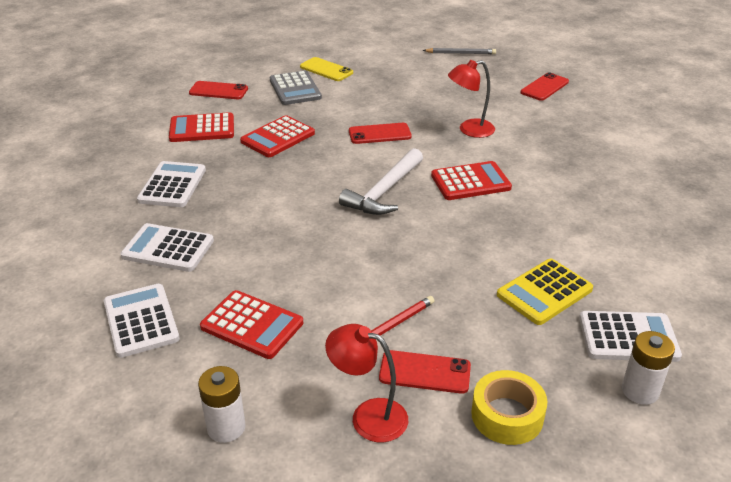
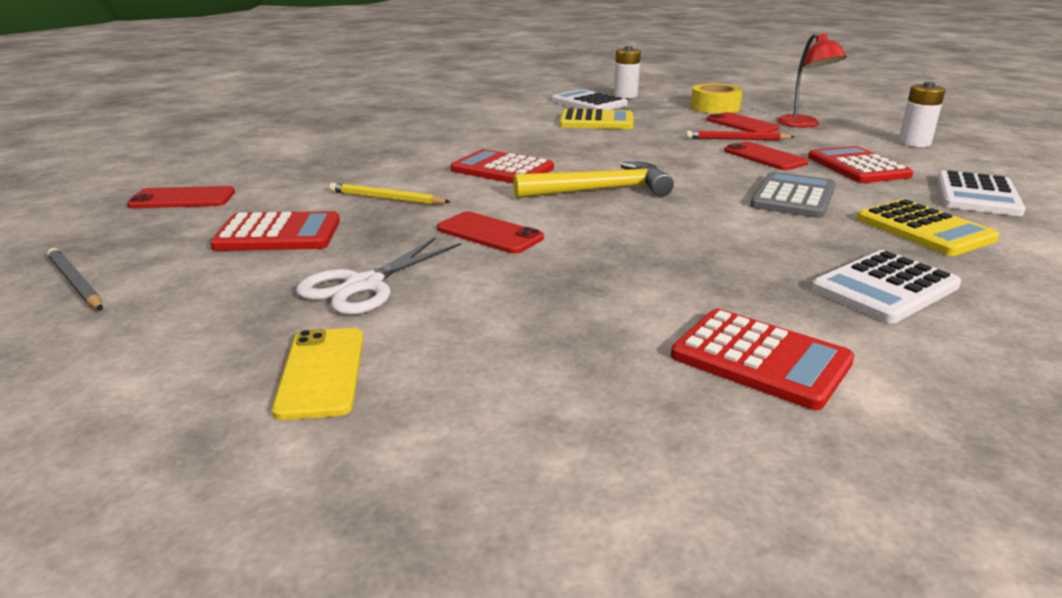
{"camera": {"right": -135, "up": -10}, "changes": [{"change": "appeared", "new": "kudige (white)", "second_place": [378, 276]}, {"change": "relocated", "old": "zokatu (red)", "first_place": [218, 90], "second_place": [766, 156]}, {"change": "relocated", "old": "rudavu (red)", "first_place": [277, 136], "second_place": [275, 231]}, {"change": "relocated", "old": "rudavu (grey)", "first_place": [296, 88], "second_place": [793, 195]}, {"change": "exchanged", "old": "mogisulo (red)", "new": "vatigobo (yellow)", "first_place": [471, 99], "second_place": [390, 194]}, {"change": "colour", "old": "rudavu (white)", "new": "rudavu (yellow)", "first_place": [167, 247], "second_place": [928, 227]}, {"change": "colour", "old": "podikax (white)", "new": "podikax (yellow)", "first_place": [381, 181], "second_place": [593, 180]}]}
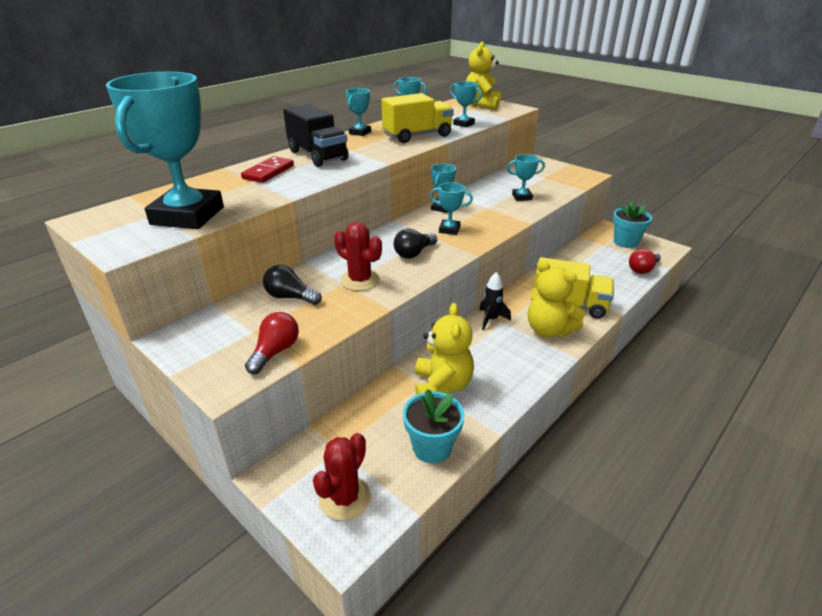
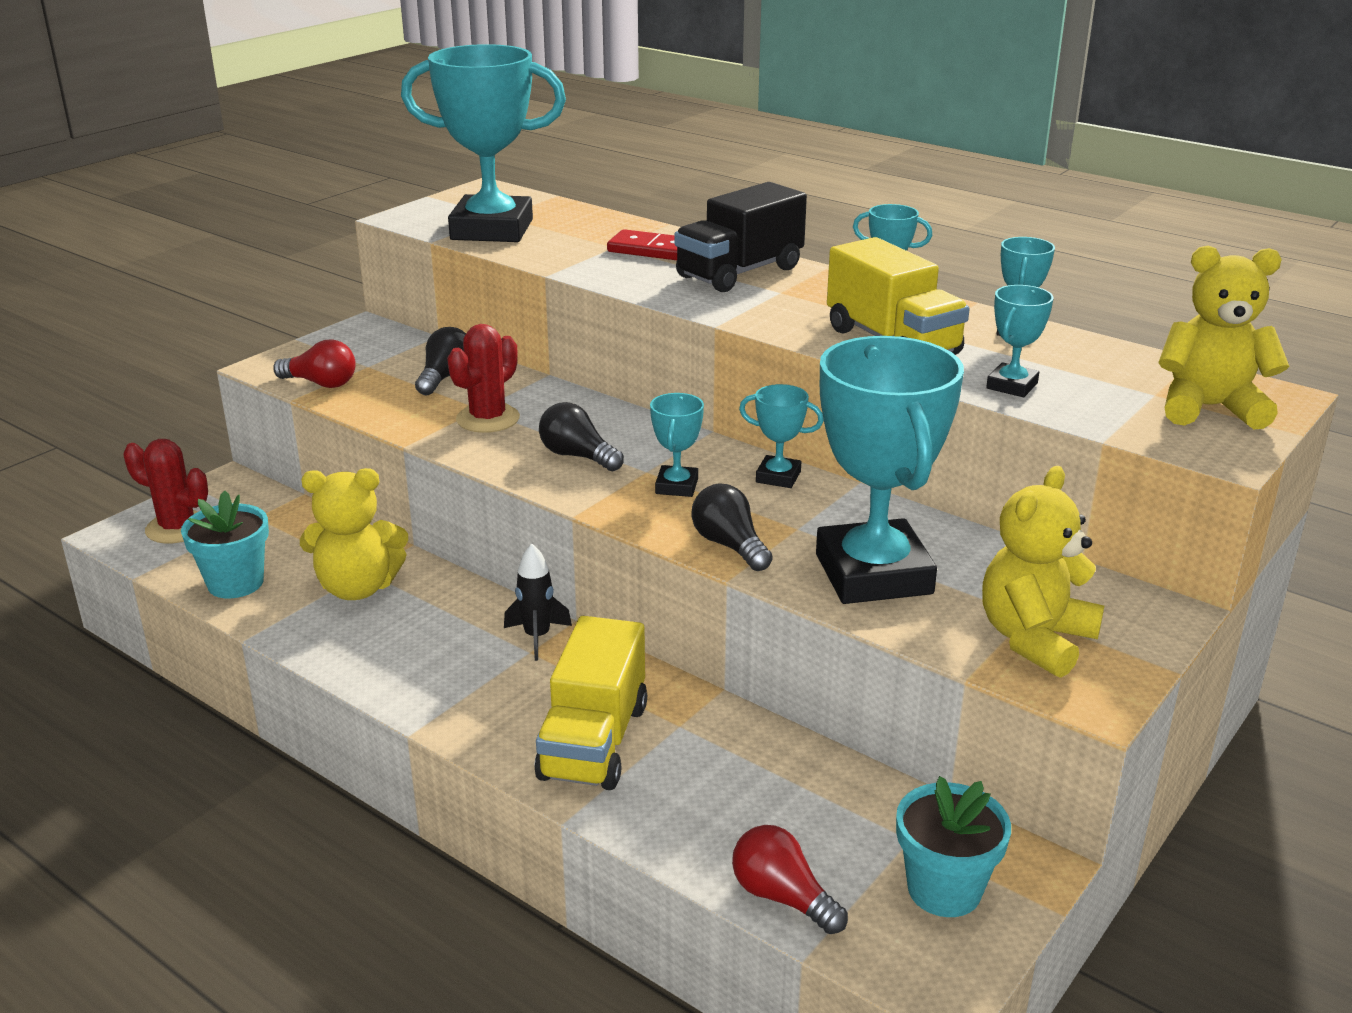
{"camera": {"right": 85, "up": -5}, "changes": [{"change": "appeared", "new": "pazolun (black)", "second_place": [732, 527]}, {"change": "relocated", "old": "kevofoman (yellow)", "first_place": [556, 298], "second_place": [1043, 572]}, {"change": "size", "old": "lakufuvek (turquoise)", "first_place": [526, 177], "second_place": [890, 470], "factor": 2.26}]}
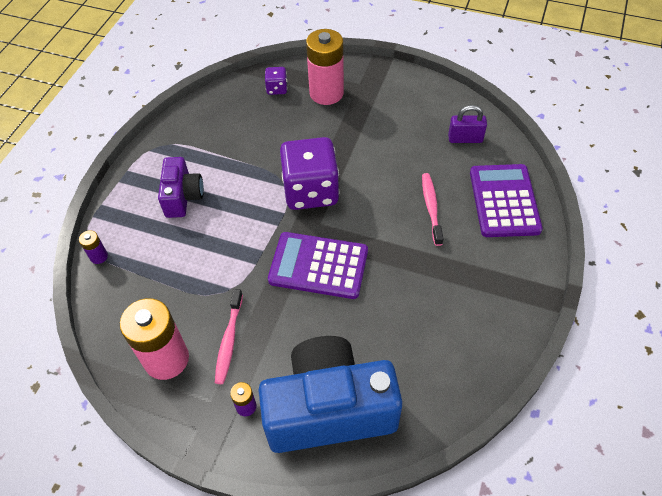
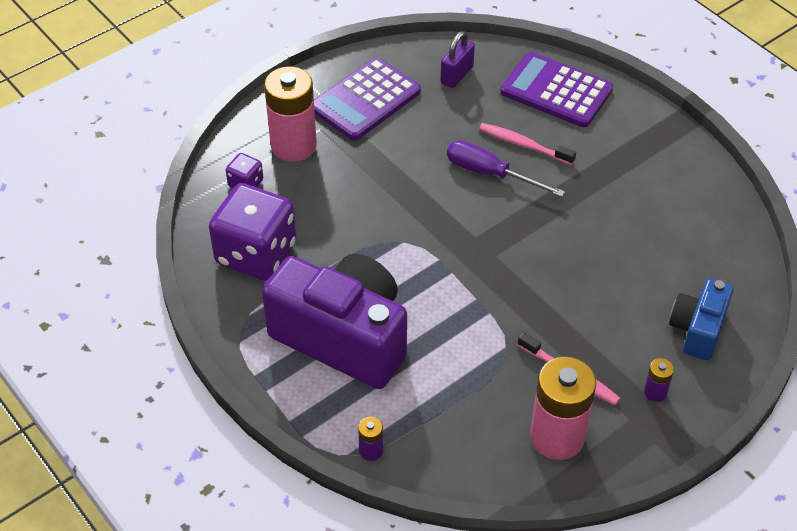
{"camera": {"right": -60, "up": -5}, "changes": [{"change": "appeared", "new": "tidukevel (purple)", "second_place": [506, 168]}, {"change": "relocated", "old": "rudavu (purple)", "first_place": [318, 265], "second_place": [367, 99]}, {"change": "relocated", "old": "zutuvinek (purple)", "first_place": [310, 173], "second_place": [253, 232]}, {"change": "size", "old": "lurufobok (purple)", "first_place": [181, 187], "second_place": [334, 321], "factor": 1.91}, {"change": "size", "old": "lurufobok (blue)", "first_place": [330, 394], "second_place": [701, 319], "factor": 0.52}]}
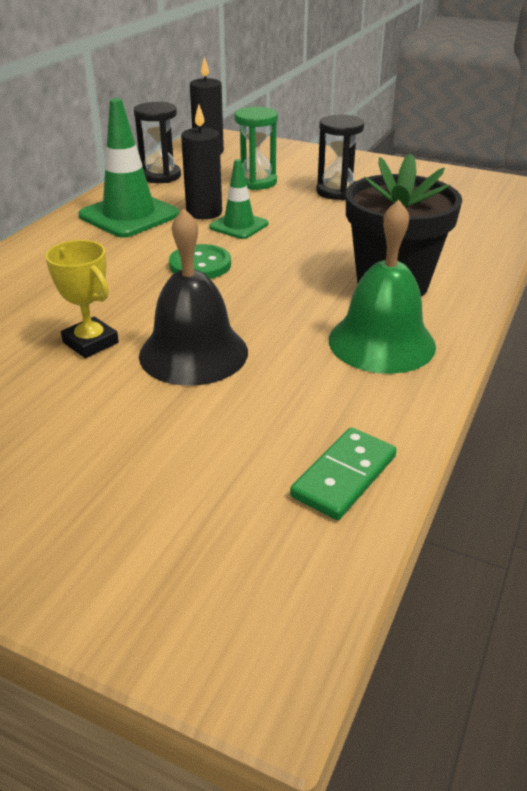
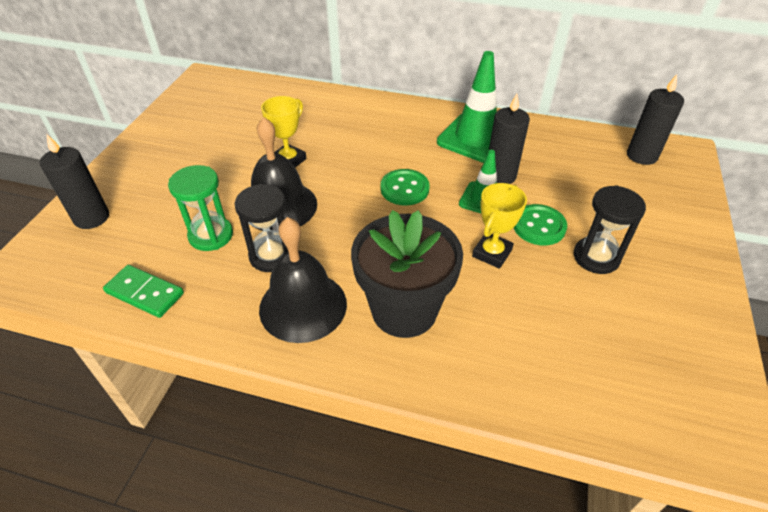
{"camera": {"right": 80, "up": 10}, "changes": [{"change": "appeared", "new": "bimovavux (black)", "second_place": [74, 182]}, {"change": "appeared", "new": "lakufuvek (yellow)", "second_place": [499, 226]}, {"change": "appeared", "new": "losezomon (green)", "second_place": [540, 224]}, {"change": "relocated", "old": "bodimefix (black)", "first_place": [157, 142], "second_place": [261, 228]}, {"change": "relocated", "old": "bodimefix (green)", "first_place": [256, 148], "second_place": [200, 208]}, {"change": "colour", "old": "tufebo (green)", "new": "tufebo (black)", "first_place": [382, 286], "second_place": [303, 280]}]}
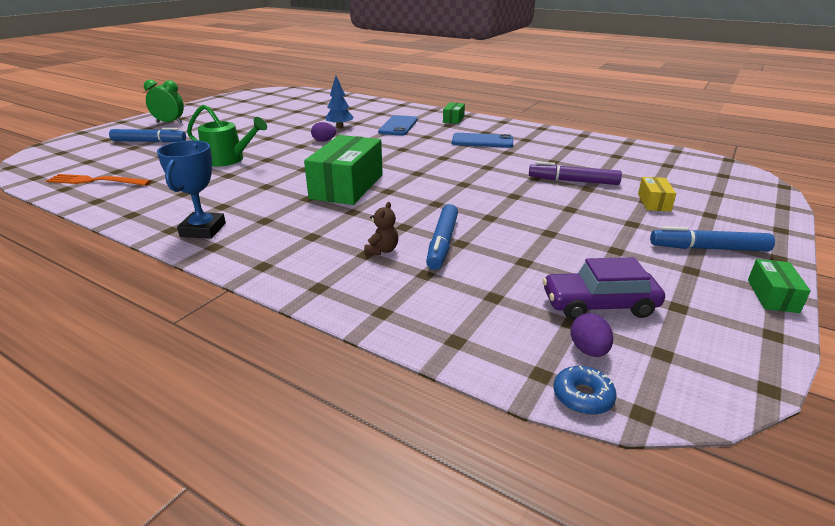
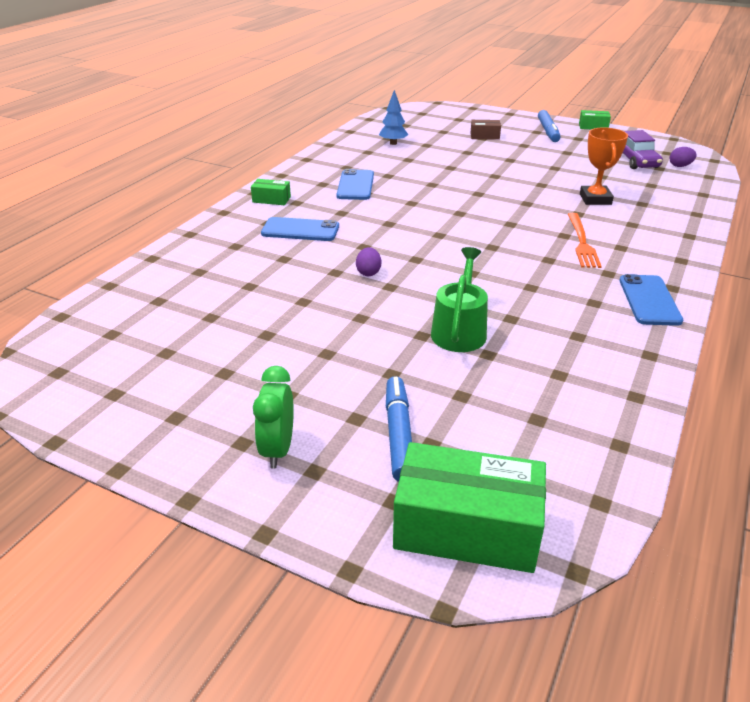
{"camera": {"right": -95, "up": 5}, "changes": [{"change": "missing", "old": "kevofoman (brown)", "first_place": [381, 228]}, {"change": "missing", "old": "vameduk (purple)", "first_place": [575, 173]}, {"change": "missing", "old": "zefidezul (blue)", "first_place": [585, 390]}, {"change": "relocated", "old": "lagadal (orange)", "first_place": [98, 180], "second_place": [585, 240]}, {"change": "relocated", "old": "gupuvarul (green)", "first_place": [343, 170], "second_place": [469, 507]}, {"change": "relocated", "old": "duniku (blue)", "first_place": [339, 102], "second_place": [393, 117]}, {"change": "exchanged", "old": "lakufuvek (blue)", "new": "zokatu (blue)", "first_place": [191, 189], "second_place": [651, 300]}, {"change": "exchanged", "old": "vameduk (blue)", "new": "lakufuvek (orange)", "first_place": [442, 237], "second_place": [604, 166]}, {"change": "colour", "old": "gupuvarul (yellow)", "new": "gupuvarul (brown)", "first_place": [657, 194], "second_place": [486, 130]}]}
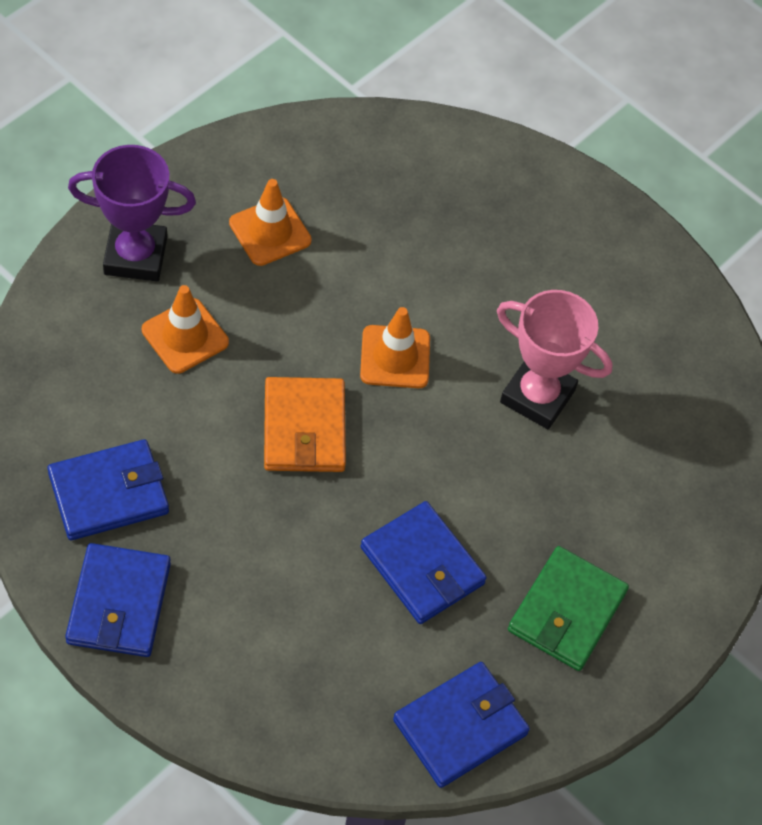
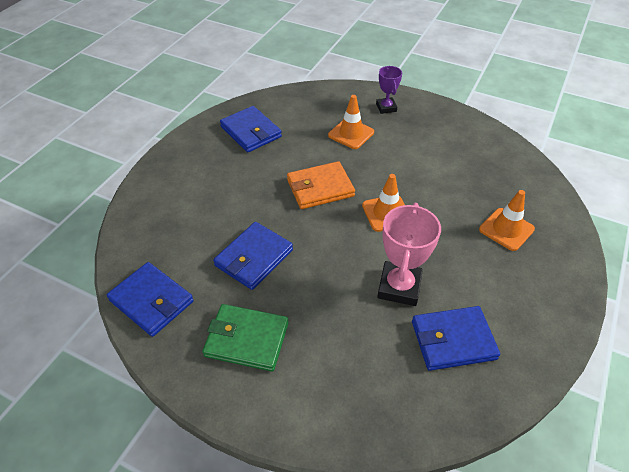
{"camera": {"right": 80, "up": -10}, "changes": [{"change": "relocated", "old": "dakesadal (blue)", "first_place": [118, 600], "second_place": [456, 338]}, {"change": "relocated", "old": "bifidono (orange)", "first_place": [270, 222], "second_place": [507, 220]}, {"change": "size", "old": "lakufuvek (purple)", "first_place": [132, 213], "second_place": [389, 90], "factor": 0.59}]}
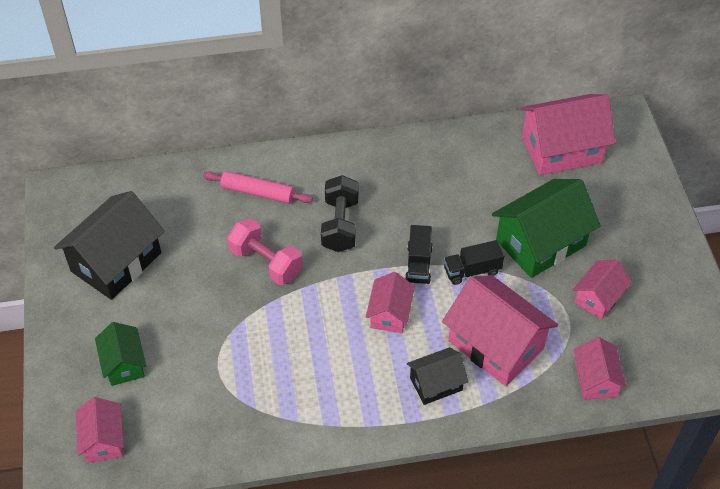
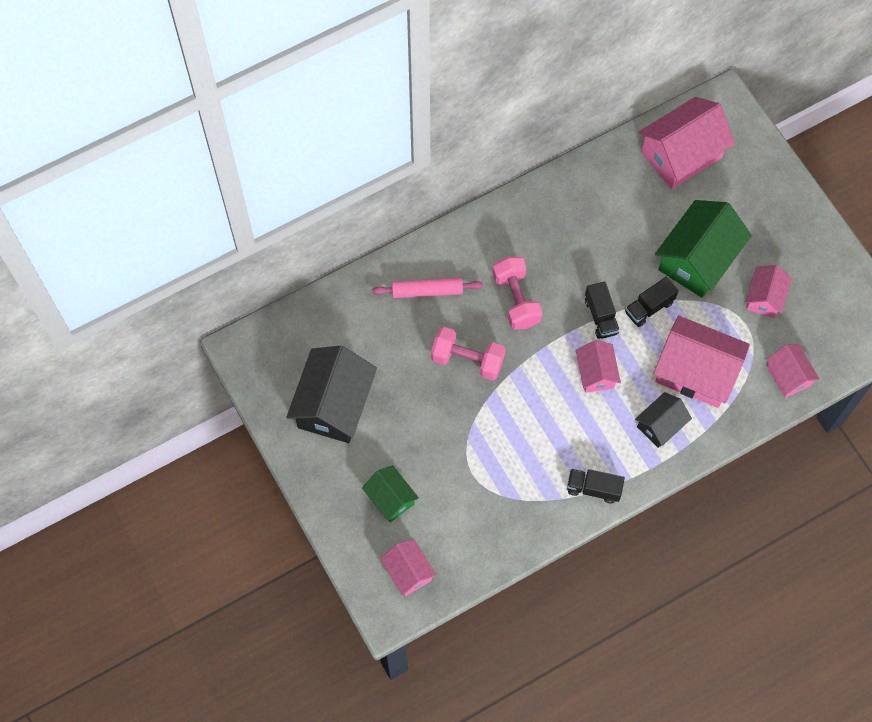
{"camera": {"right": -20, "up": 15}, "changes": [{"change": "appeared", "new": "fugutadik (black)", "second_place": [596, 486]}, {"change": "colour", "old": "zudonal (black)", "new": "zudonal (pink)", "first_place": [340, 213], "second_place": [517, 293]}]}
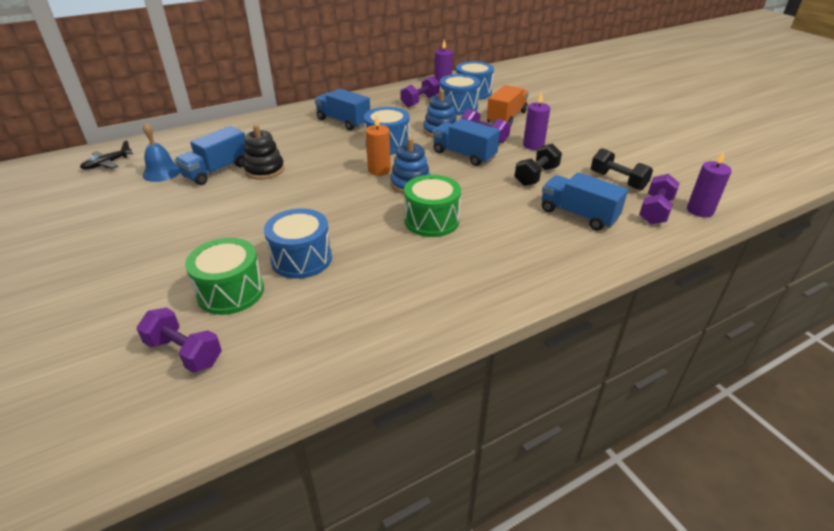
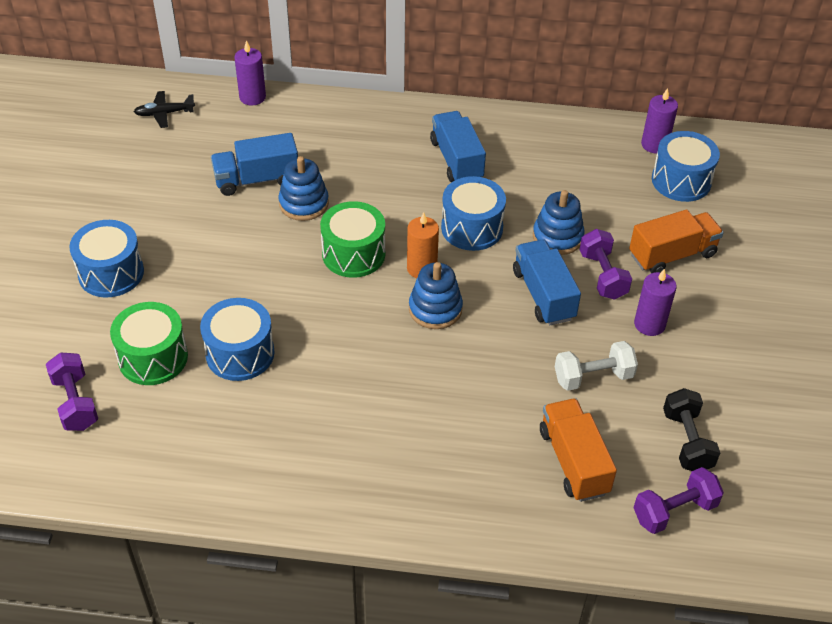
{"camera": {"right": 35, "up": 10}, "changes": [{"change": "missing", "old": "tufebo (blue)", "first_place": [161, 152]}, {"change": "missing", "old": "zudonal (purple)", "first_place": [420, 91]}, {"change": "relocated", "old": "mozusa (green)", "first_place": [432, 206], "second_place": [352, 239]}, {"change": "relocated", "old": "mozusa (blue)", "first_place": [460, 94], "second_place": [106, 259]}, {"change": "relocated", "old": "bimovavux (purple)", "first_place": [709, 184], "second_place": [250, 72]}, {"change": "colour", "old": "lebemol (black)", "new": "lebemol (blue)", "first_place": [263, 152], "second_place": [303, 188]}, {"change": "colour", "old": "zudonal (black)", "new": "zudonal (white)", "first_place": [538, 164], "second_place": [596, 366]}, {"change": "colour", "old": "fugutadik (blue)", "new": "fugutadik (orange)", "first_place": [585, 201], "second_place": [578, 450]}]}
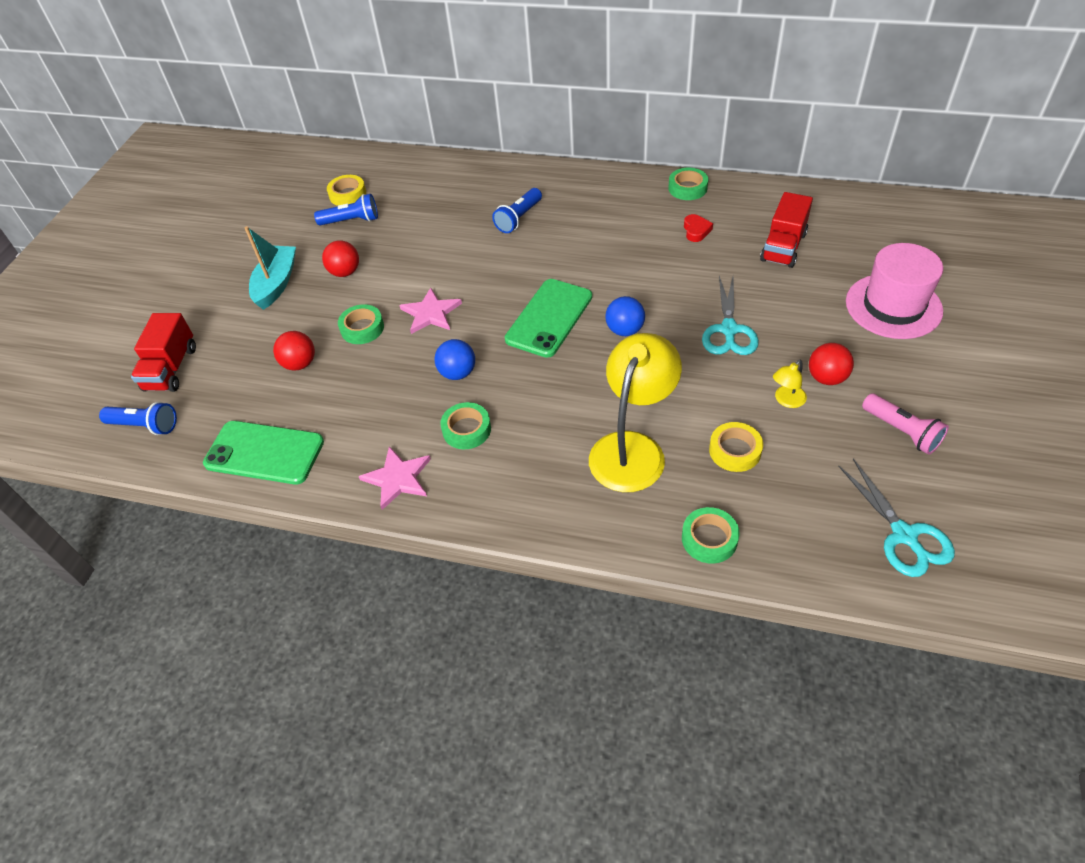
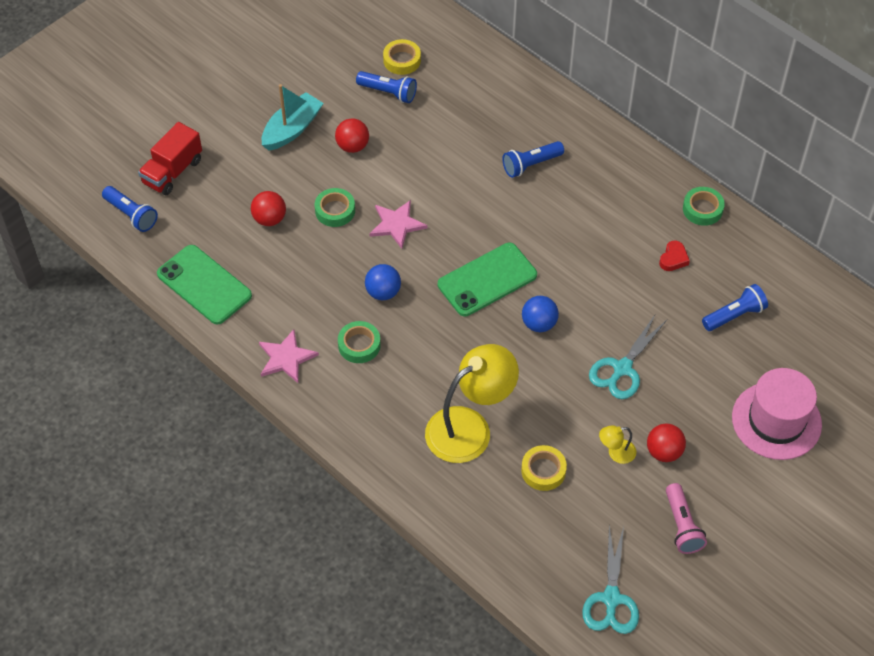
{"camera": {"right": 25, "up": 5}, "changes": [{"change": "missing", "old": "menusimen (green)", "first_place": [711, 535]}, {"change": "exchanged", "old": "fugutadik (red)", "new": "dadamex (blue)", "first_place": [786, 230], "second_place": [735, 307]}]}
